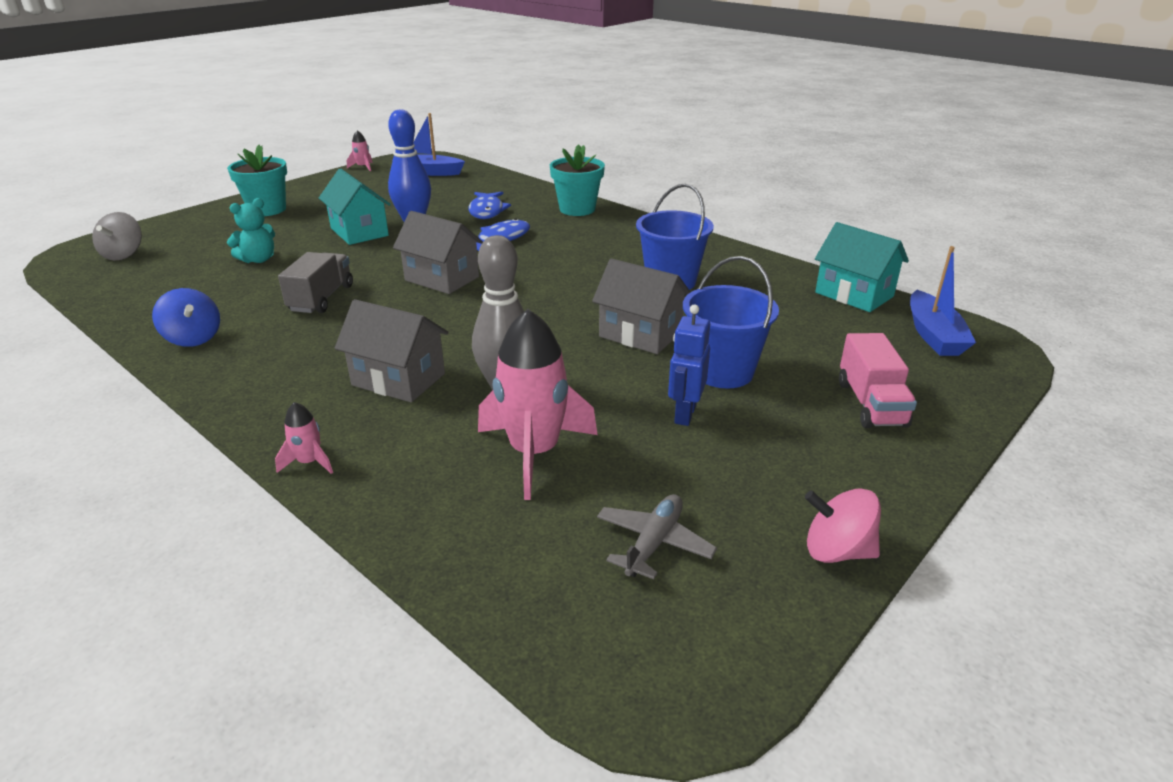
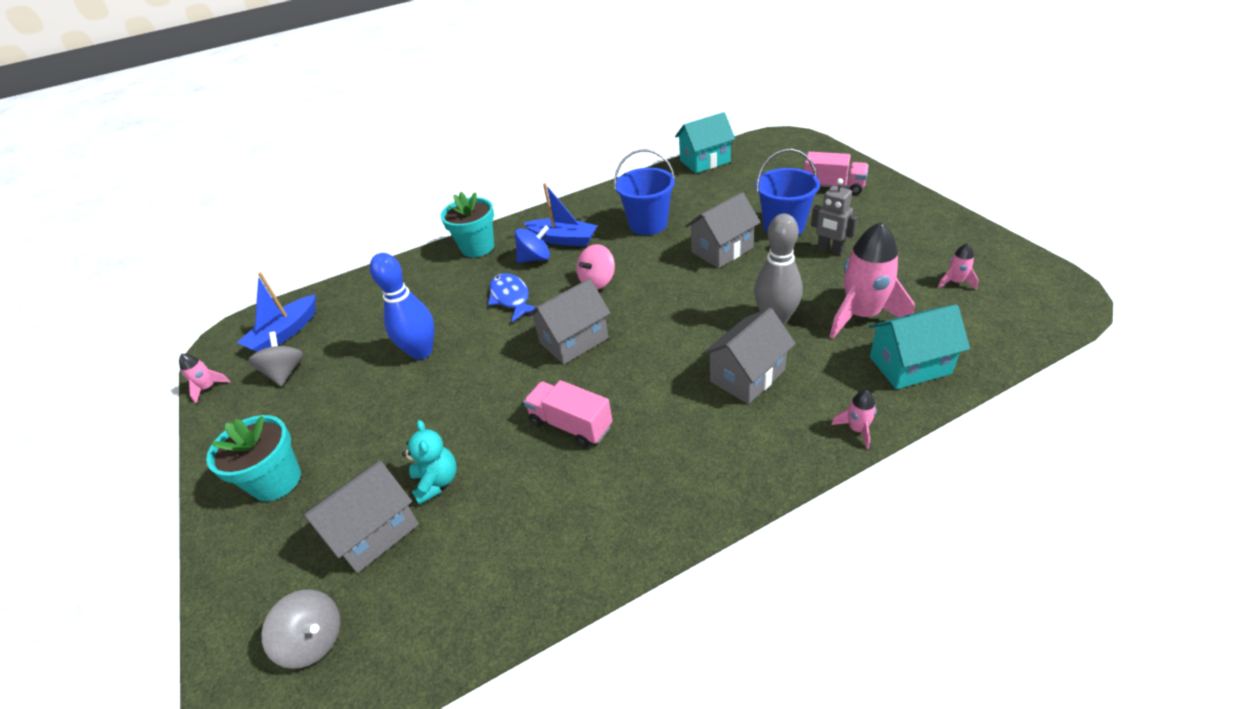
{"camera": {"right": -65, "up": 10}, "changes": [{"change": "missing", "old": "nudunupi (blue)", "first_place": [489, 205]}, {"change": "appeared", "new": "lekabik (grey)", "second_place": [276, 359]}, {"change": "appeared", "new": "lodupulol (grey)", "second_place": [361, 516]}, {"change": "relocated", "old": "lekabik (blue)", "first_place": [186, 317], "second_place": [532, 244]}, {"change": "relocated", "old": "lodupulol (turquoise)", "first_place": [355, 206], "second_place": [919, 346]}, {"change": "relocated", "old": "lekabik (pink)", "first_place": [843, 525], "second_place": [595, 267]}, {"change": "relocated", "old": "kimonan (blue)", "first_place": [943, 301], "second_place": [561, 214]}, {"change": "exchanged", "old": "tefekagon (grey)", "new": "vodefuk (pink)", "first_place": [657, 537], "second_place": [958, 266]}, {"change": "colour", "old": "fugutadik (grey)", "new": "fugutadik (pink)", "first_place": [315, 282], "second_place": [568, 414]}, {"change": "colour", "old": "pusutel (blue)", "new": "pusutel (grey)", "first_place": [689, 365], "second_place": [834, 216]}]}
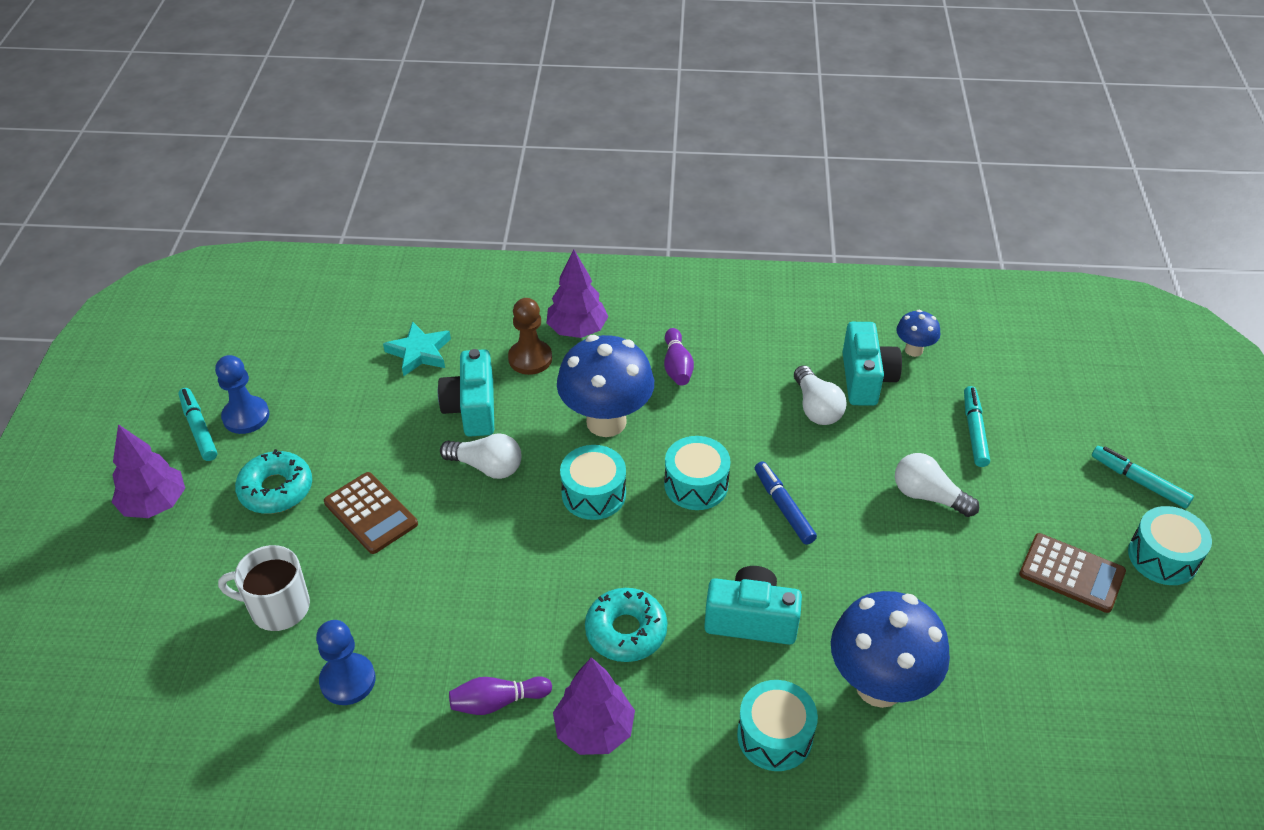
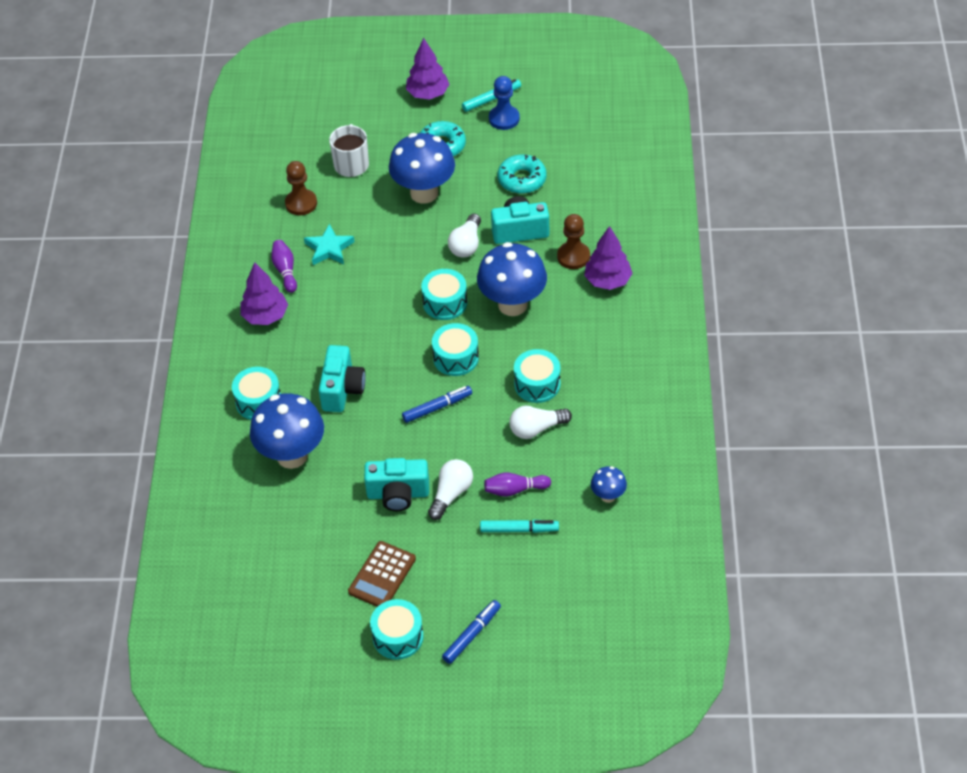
{"camera": {"right": 90, "up": 5}, "changes": [{"change": "appeared", "new": "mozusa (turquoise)", "second_place": [537, 376]}, {"change": "relocated", "old": "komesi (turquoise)", "first_place": [417, 348], "second_place": [329, 244]}, {"change": "relocated", "old": "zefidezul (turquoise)", "first_place": [626, 625], "second_place": [522, 174]}, {"change": "relocated", "old": "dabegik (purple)", "first_place": [679, 357], "second_place": [517, 484]}, {"change": "relocated", "old": "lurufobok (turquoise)", "first_place": [872, 364], "second_place": [396, 484]}, {"change": "exchanged", "old": "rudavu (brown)", "new": "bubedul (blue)", "first_place": [371, 513], "second_place": [422, 168]}, {"change": "colour", "old": "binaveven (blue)", "new": "binaveven (brown)", "first_place": [346, 662], "second_place": [301, 188]}, {"change": "colour", "old": "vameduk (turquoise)", "new": "vameduk (blue)", "first_place": [1143, 477], "second_place": [471, 632]}]}
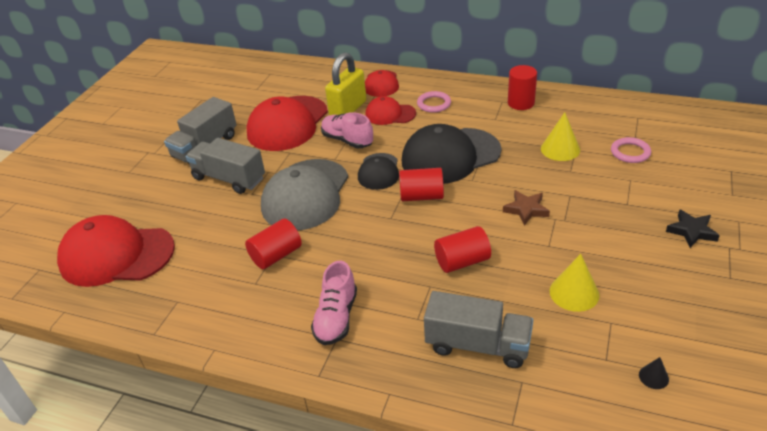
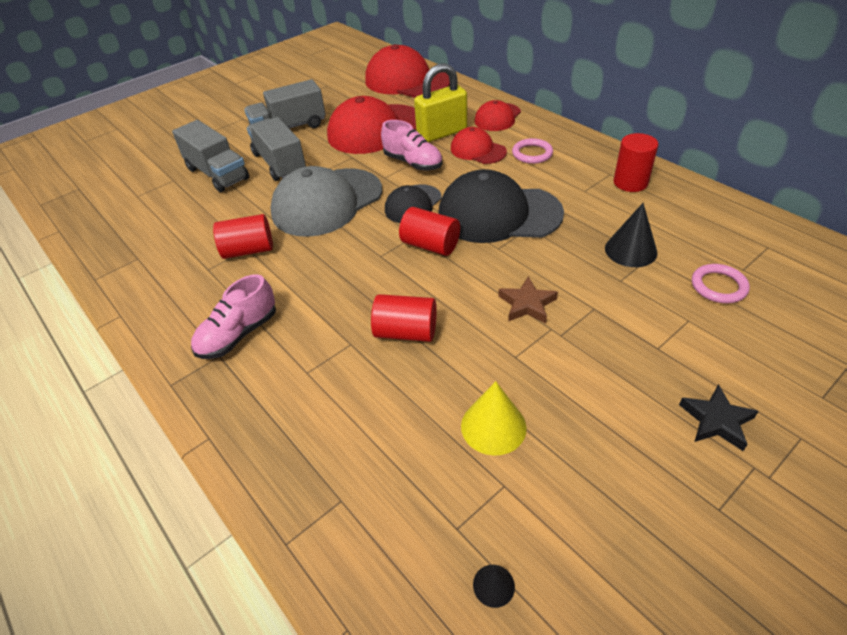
{"camera": {"right": 30, "up": 5}, "changes": [{"change": "relocated", "old": "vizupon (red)", "first_place": [116, 251], "second_place": [407, 71]}, {"change": "relocated", "old": "fugutadik (grey)", "first_place": [478, 329], "second_place": [210, 156]}, {"change": "colour", "old": "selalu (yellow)", "new": "selalu (black)", "first_place": [560, 136], "second_place": [631, 235]}, {"change": "spun", "old": "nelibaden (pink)", "first_place": [347, 130], "second_place": [411, 145], "degrees": 150}]}
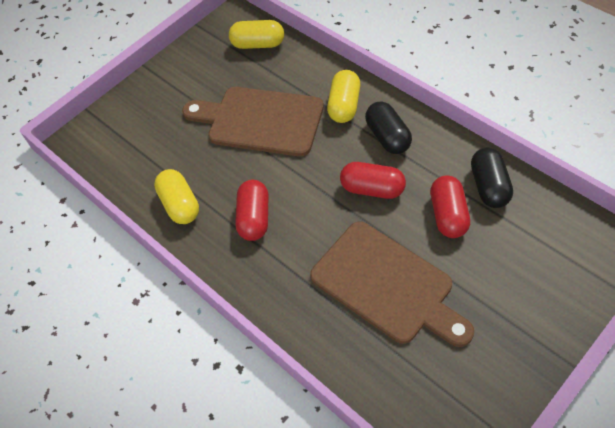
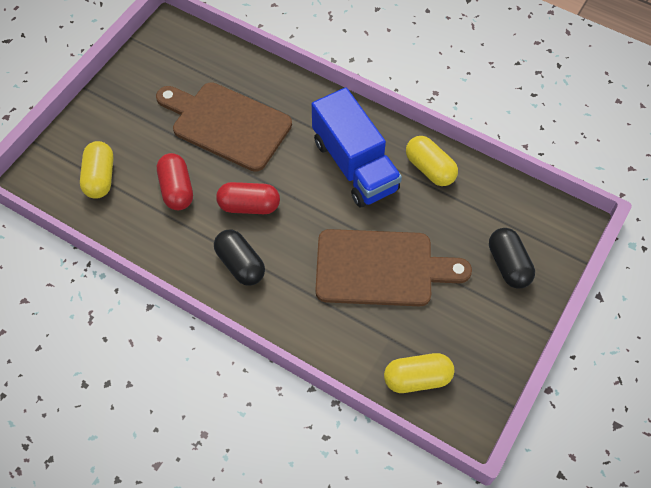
{"camera": {"right": 160, "up": 5}, "changes": [{"change": "relocated", "old": "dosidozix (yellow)", "first_place": [343, 96], "second_place": [97, 170]}, {"change": "relocated", "old": "dosidozix (black)", "first_place": [492, 177], "second_place": [512, 258]}, {"change": "exchanged", "old": "dosidozix (red)", "new": "fugutadik (blue)", "first_place": [252, 210], "second_place": [357, 147]}]}
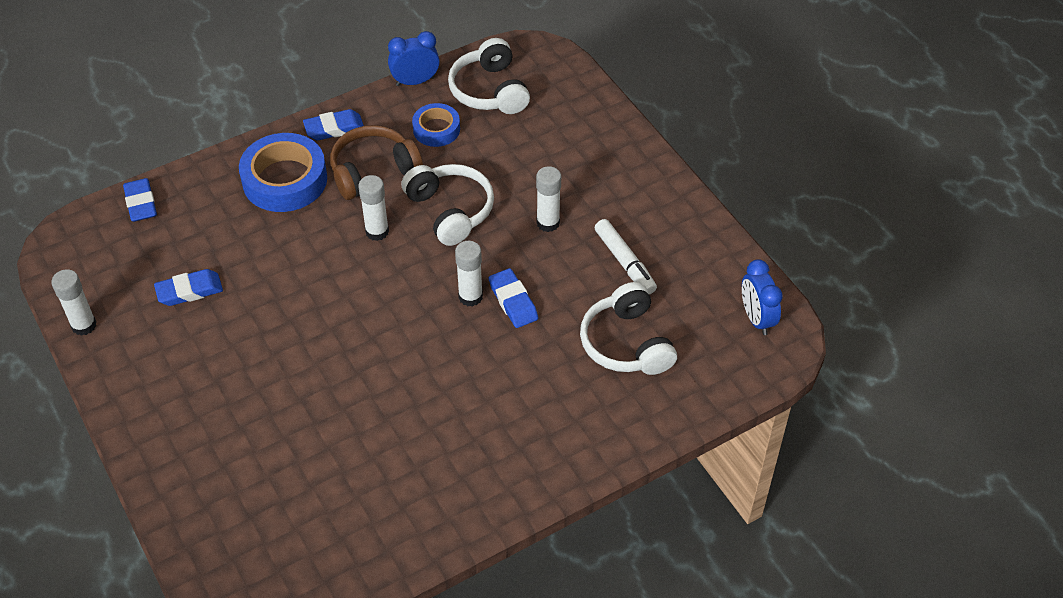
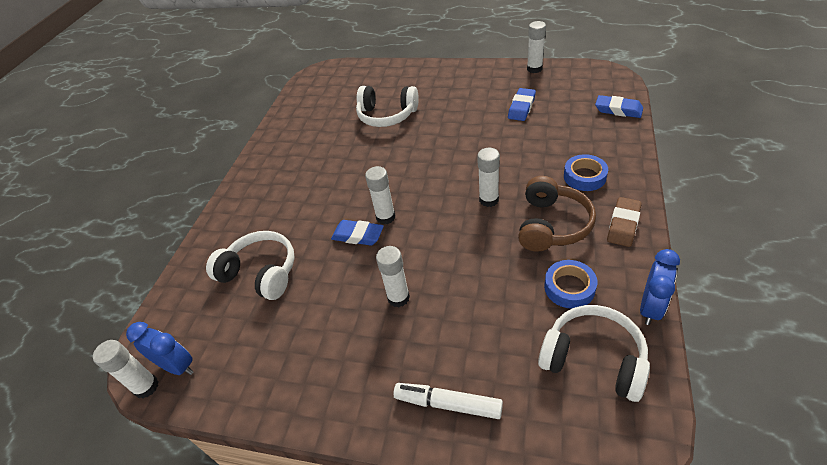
{"camera": {"right": 140, "up": -5}, "changes": [{"change": "appeared", "new": "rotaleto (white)", "second_place": [126, 369]}, {"change": "relocated", "old": "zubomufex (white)", "first_place": [447, 205], "second_place": [387, 106]}, {"change": "relocated", "old": "vameduk (white)", "first_place": [625, 256], "second_place": [448, 401]}, {"change": "colour", "old": "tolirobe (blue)", "new": "tolirobe (brown)", "first_place": [333, 124], "second_place": [624, 222]}, {"change": "size", "old": "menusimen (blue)", "first_place": [283, 172], "second_place": [586, 172], "factor": 0.58}]}
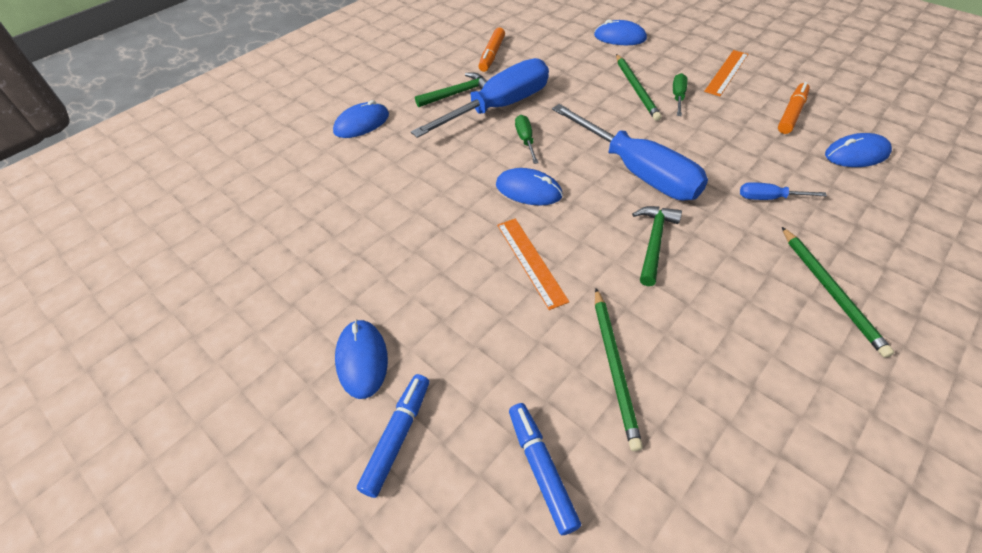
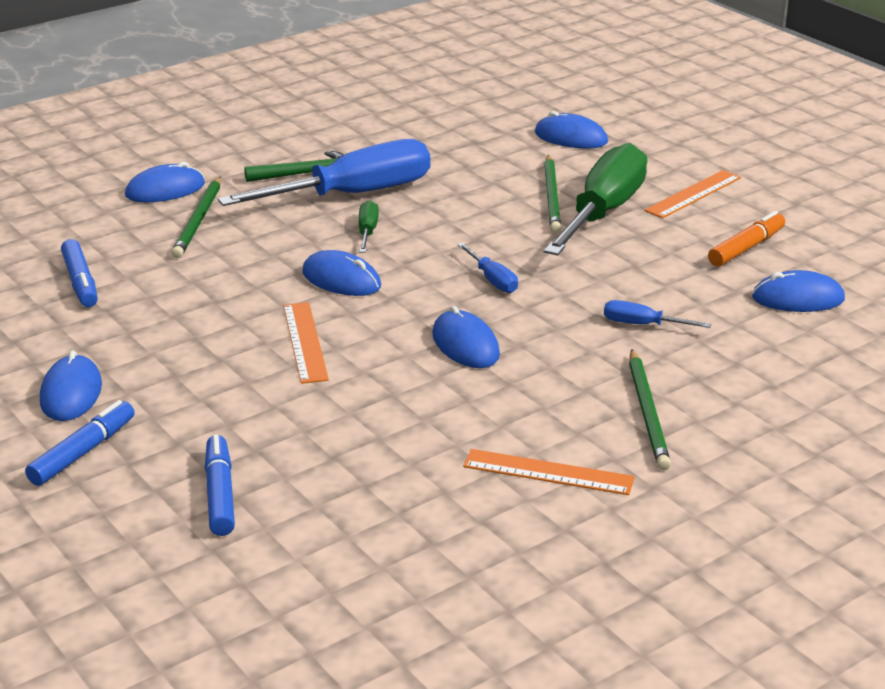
{"camera": {"right": 10, "up": -20}, "changes": [{"change": "missing", "old": "vameduk (orange)", "first_place": [492, 49]}, {"change": "appeared", "new": "vameduk (blue)", "second_place": [79, 273]}, {"change": "appeared", "new": "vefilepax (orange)", "second_place": [549, 472]}, {"change": "relocated", "old": "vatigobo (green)", "first_place": [619, 369], "second_place": [196, 217]}, {"change": "exchanged", "old": "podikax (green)", "new": "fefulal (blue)", "first_place": [657, 246], "second_place": [466, 337]}, {"change": "size", "old": "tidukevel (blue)", "first_place": [630, 152], "second_place": [487, 268], "factor": 0.42}, {"change": "size", "old": "tidukevel (green)", "first_place": [680, 94], "second_place": [595, 199], "factor": 2.39}]}
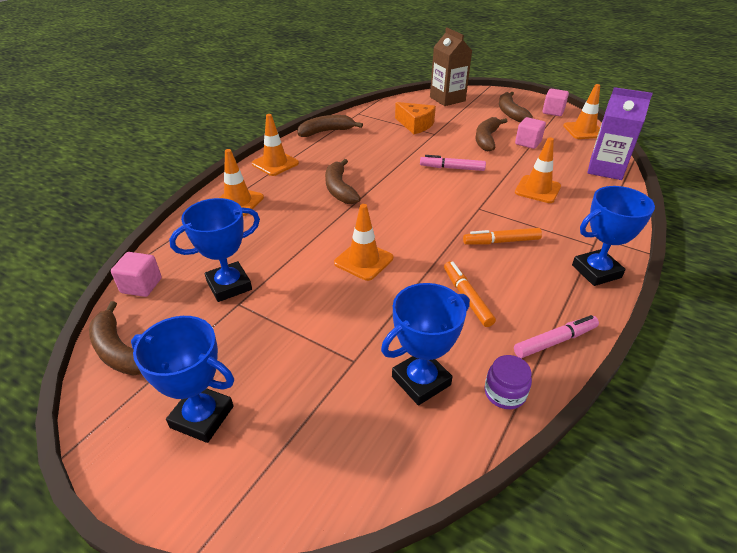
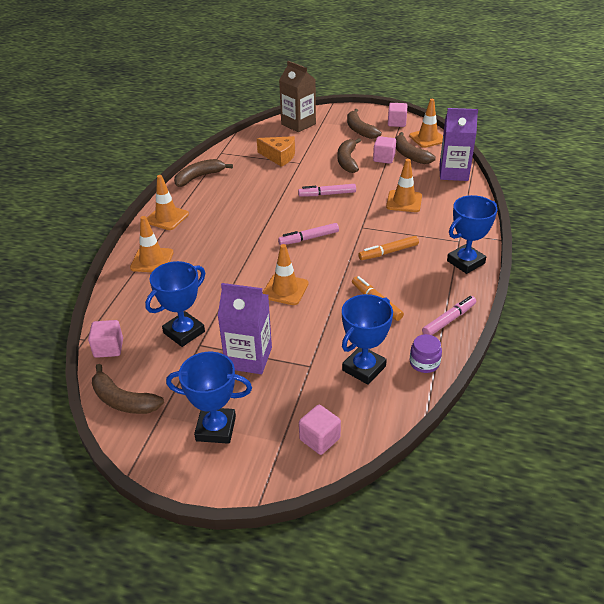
{"camera": {"right": -15, "up": 0}, "changes": [{"change": "appeared", "new": "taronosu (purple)", "second_place": [245, 328]}, {"change": "appeared", "new": "vameduk (pink)", "second_place": [308, 234]}, {"change": "appeared", "new": "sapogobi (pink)", "second_place": [320, 430]}, {"change": "relocated", "old": "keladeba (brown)", "first_place": [343, 181], "second_place": [415, 148]}]}
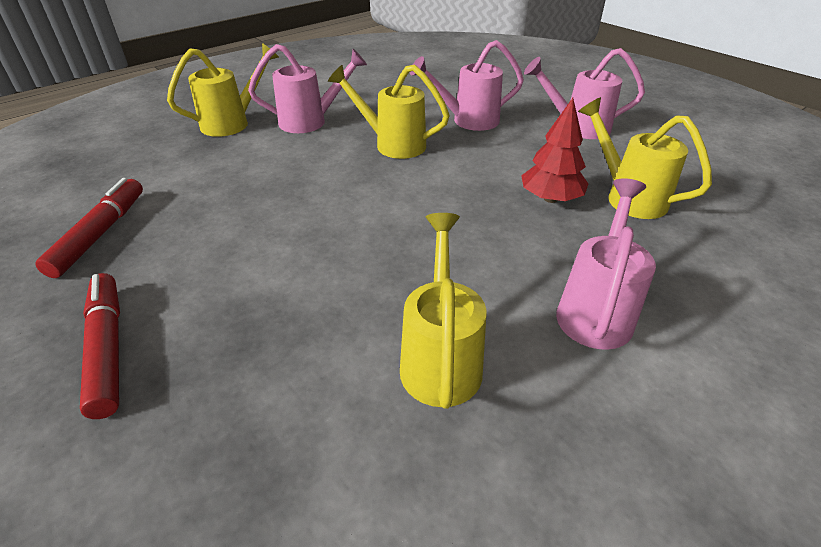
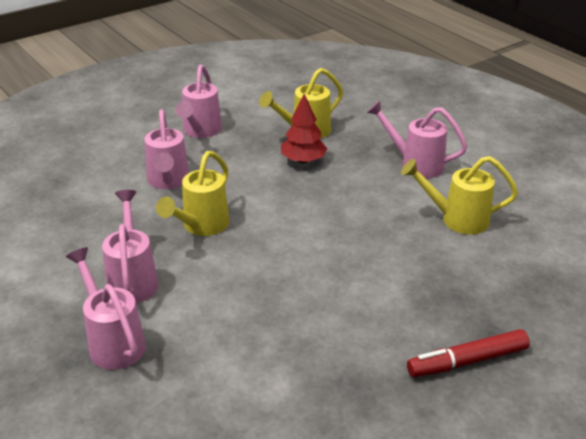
{"camera": {"right": -85, "up": -5}, "changes": [{"change": "missing", "old": "vameduk (red)", "first_place": [89, 228]}, {"change": "colour", "old": "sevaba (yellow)", "new": "sevaba (pink)", "first_place": [223, 90], "second_place": [106, 308]}]}
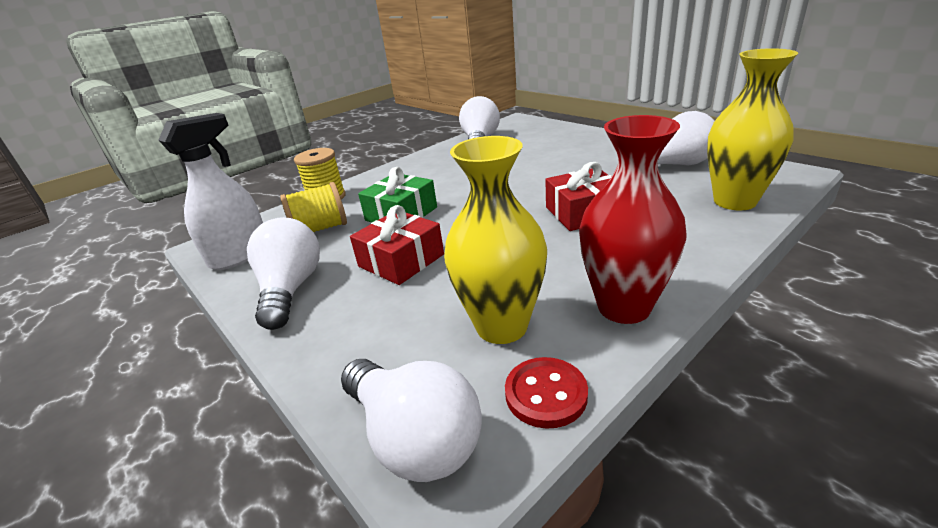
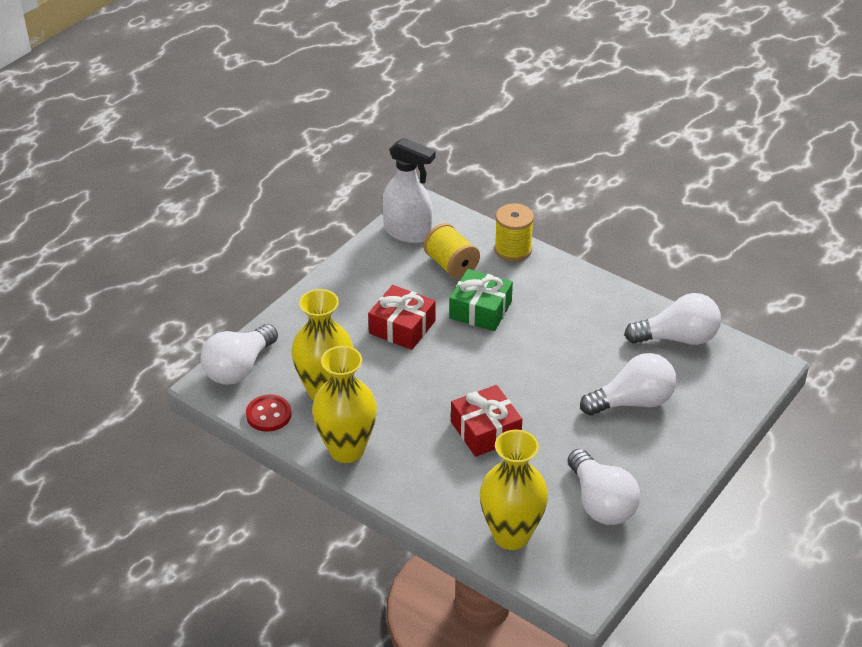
{"camera": {"right": 75, "up": 10}, "changes": [{"change": "relocated", "old": "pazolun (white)", "first_place": [283, 273], "second_place": [628, 384]}, {"change": "colour", "old": "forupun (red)", "new": "forupun (yellow)", "first_place": [632, 219], "second_place": [344, 404]}]}
